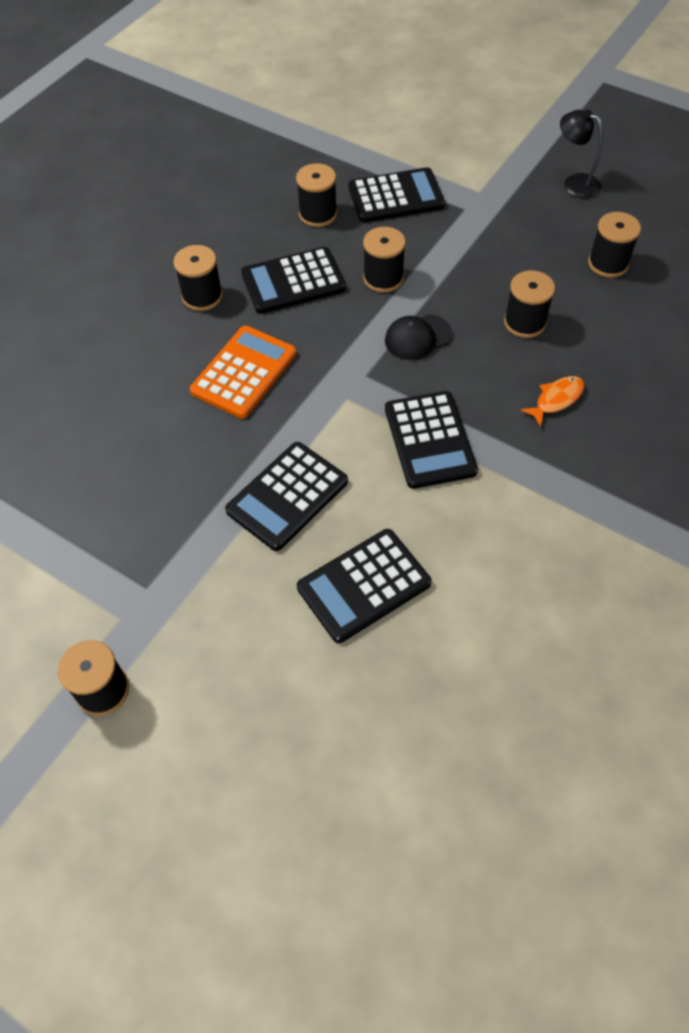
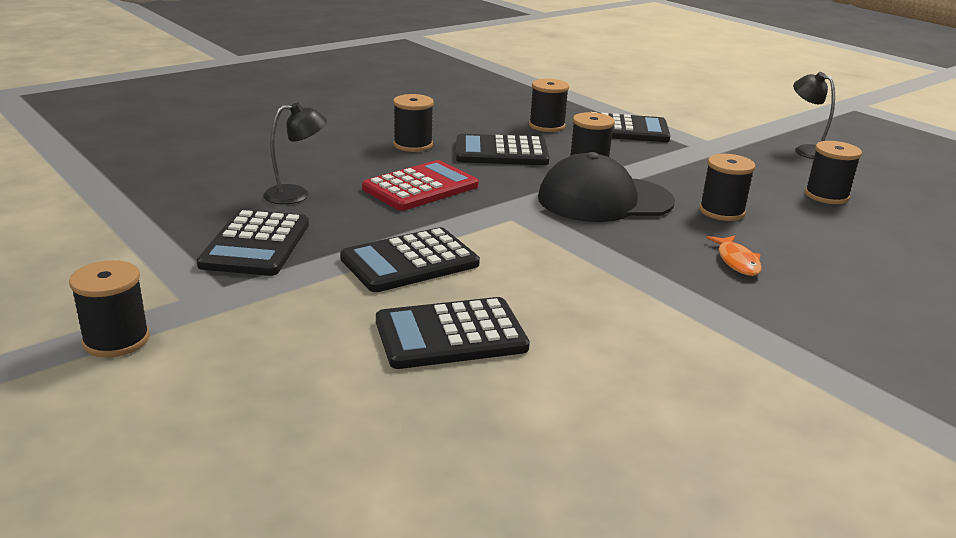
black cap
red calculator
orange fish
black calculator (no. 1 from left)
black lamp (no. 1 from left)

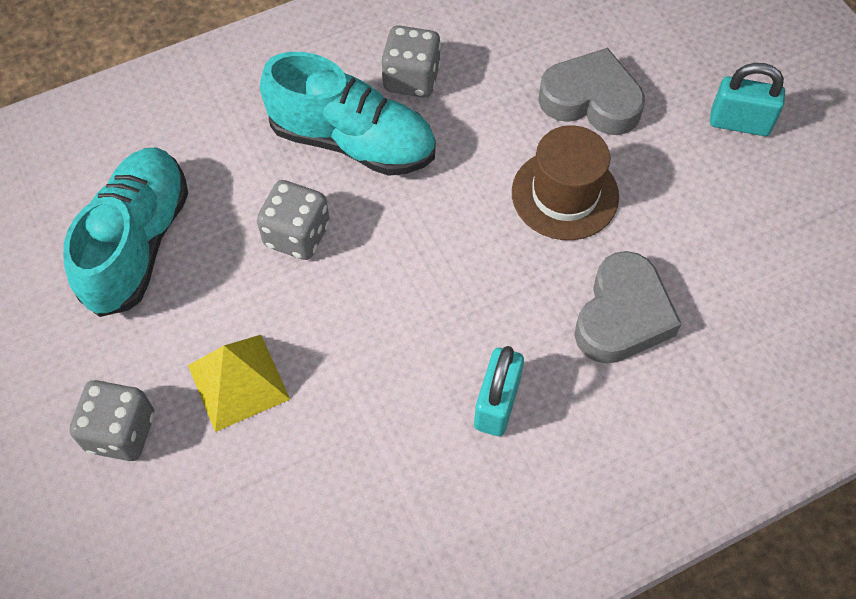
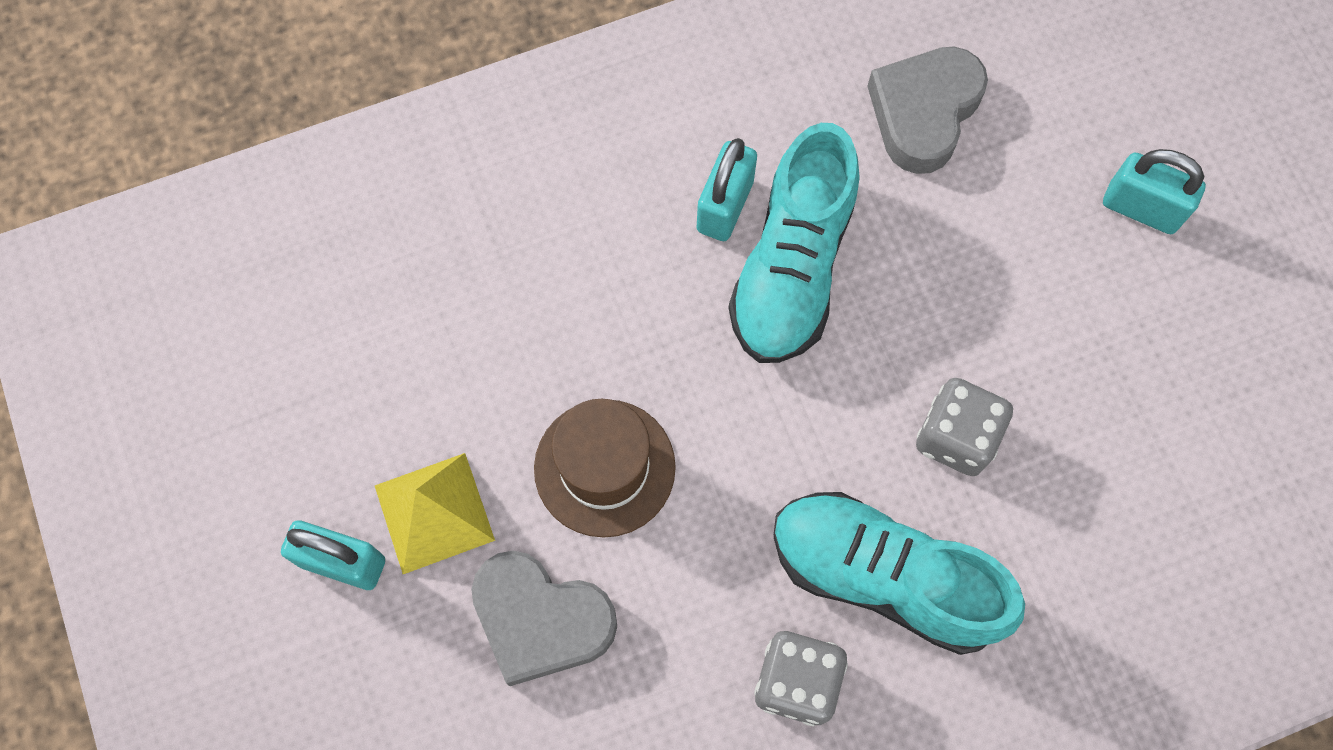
turquoise shoe (no. 1 from left)
grey heart (no. 2 from left)
yellow pyramid
turquoise padlock (no. 3 from left)

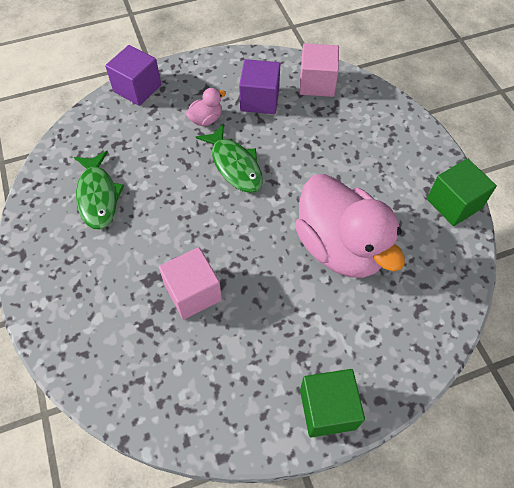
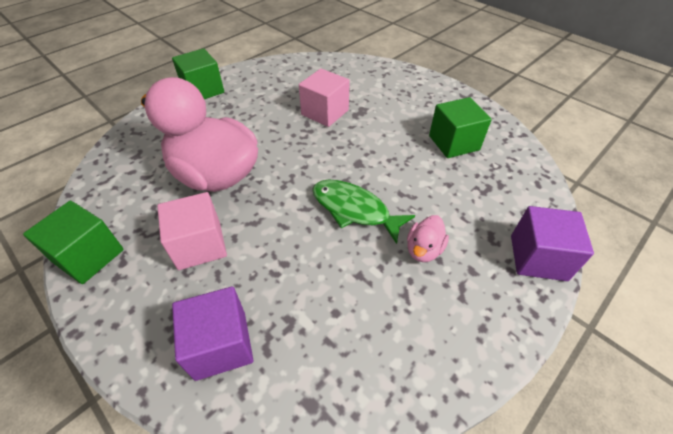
pink cube (no. 1 from left)
purple cube (no. 1 from left)
green cube (no. 3 from left)

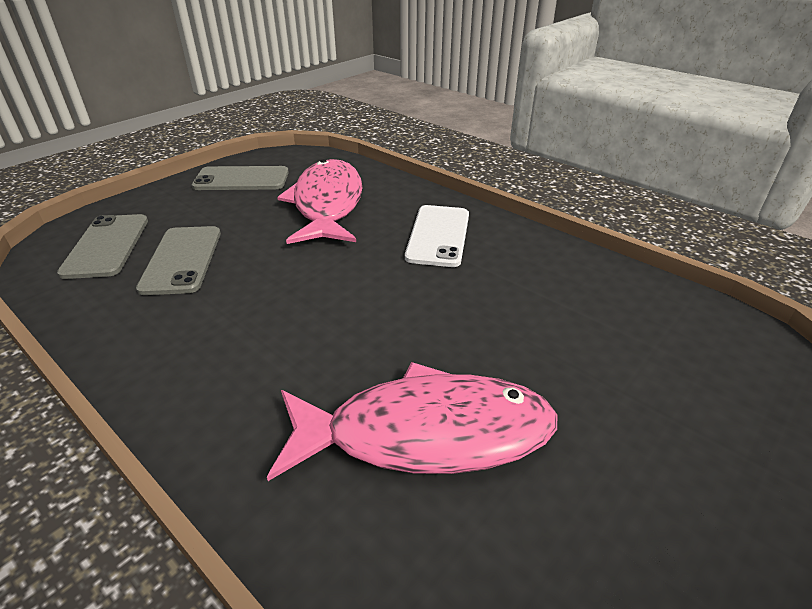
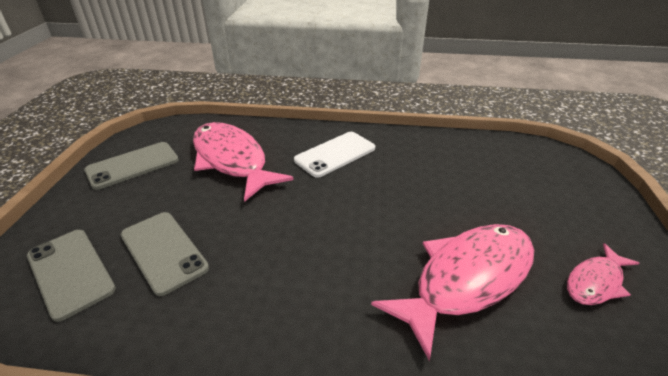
white phone
pink fish (no. 3 from left)

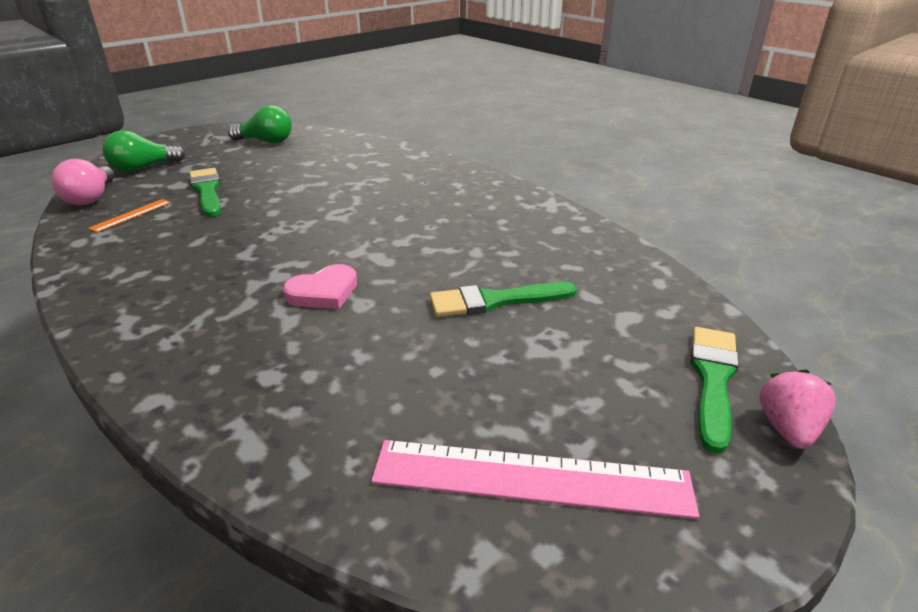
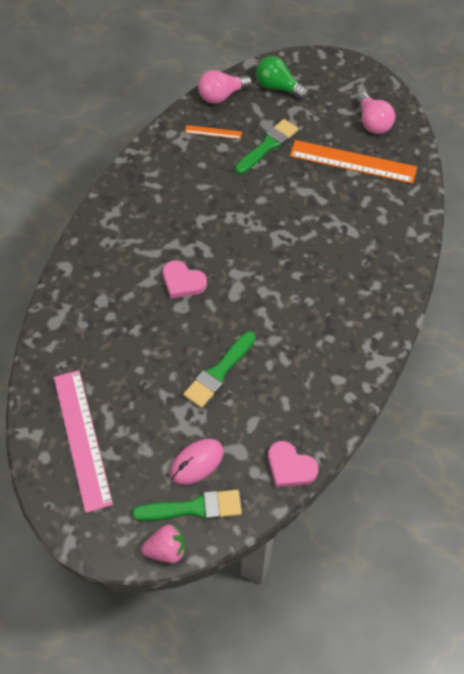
pink light bulb (no. 2 from left)
green brush (no. 2 from left)
orange ruler (no. 2 from left)
pink mouse
pink heart (no. 2 from left)

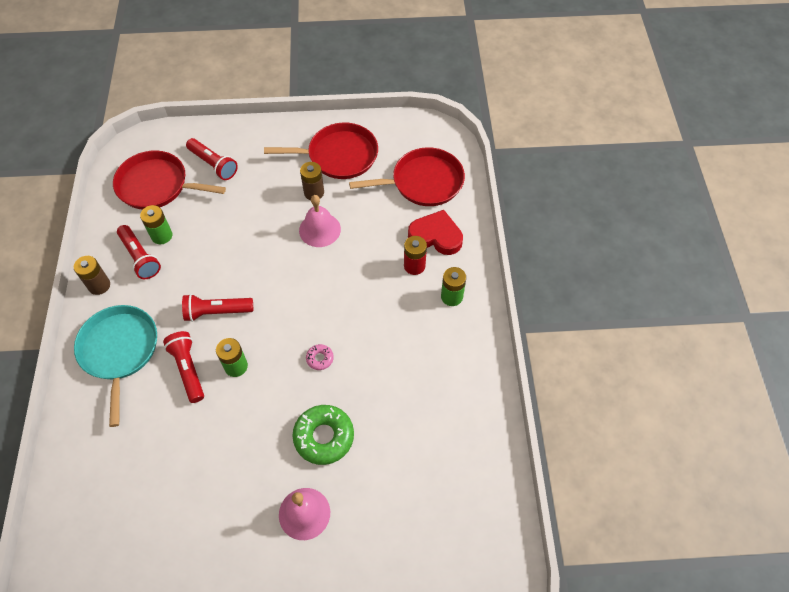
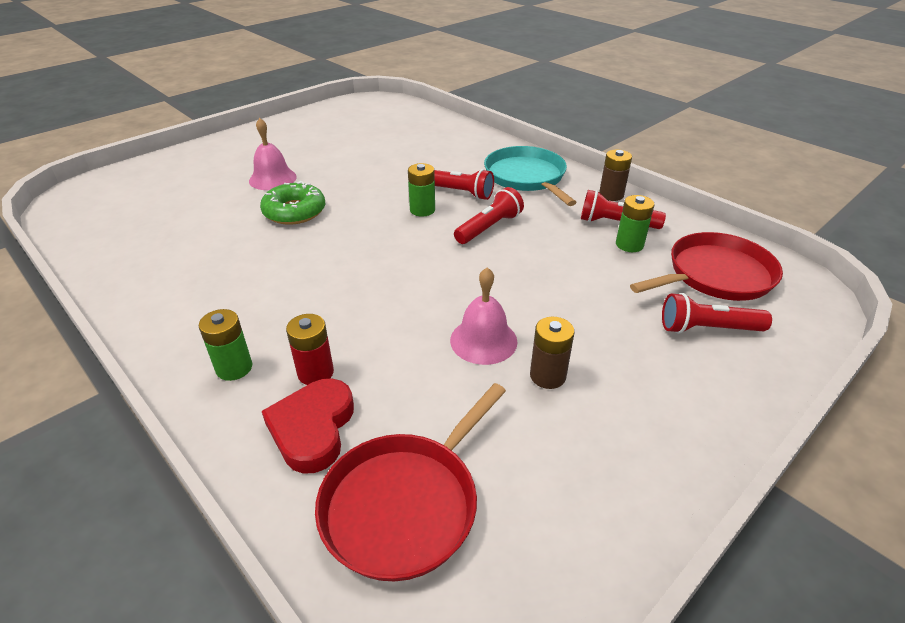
red pan (no. 2 from left in the first image)
red heart
turquoise pan
pink donut

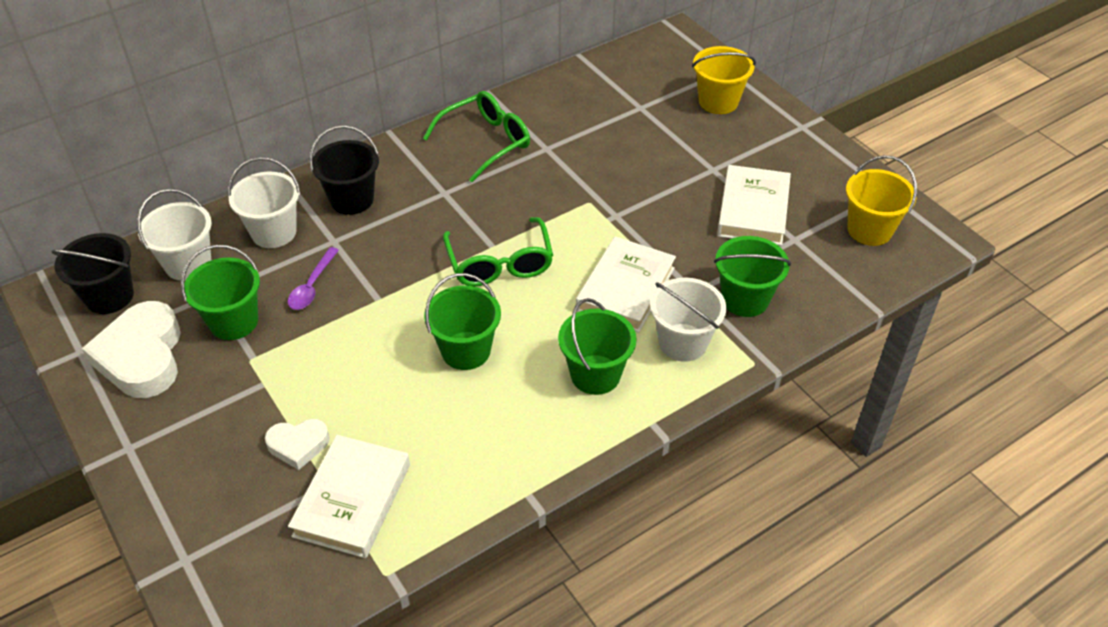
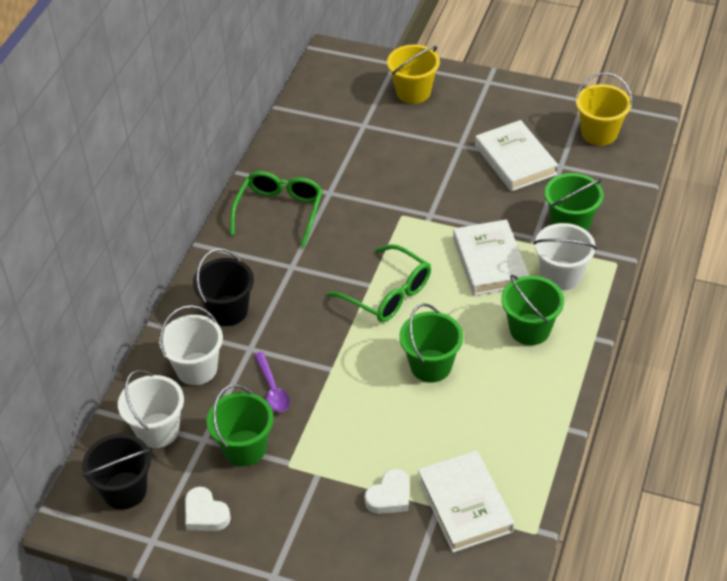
white heart (no. 1 from left)

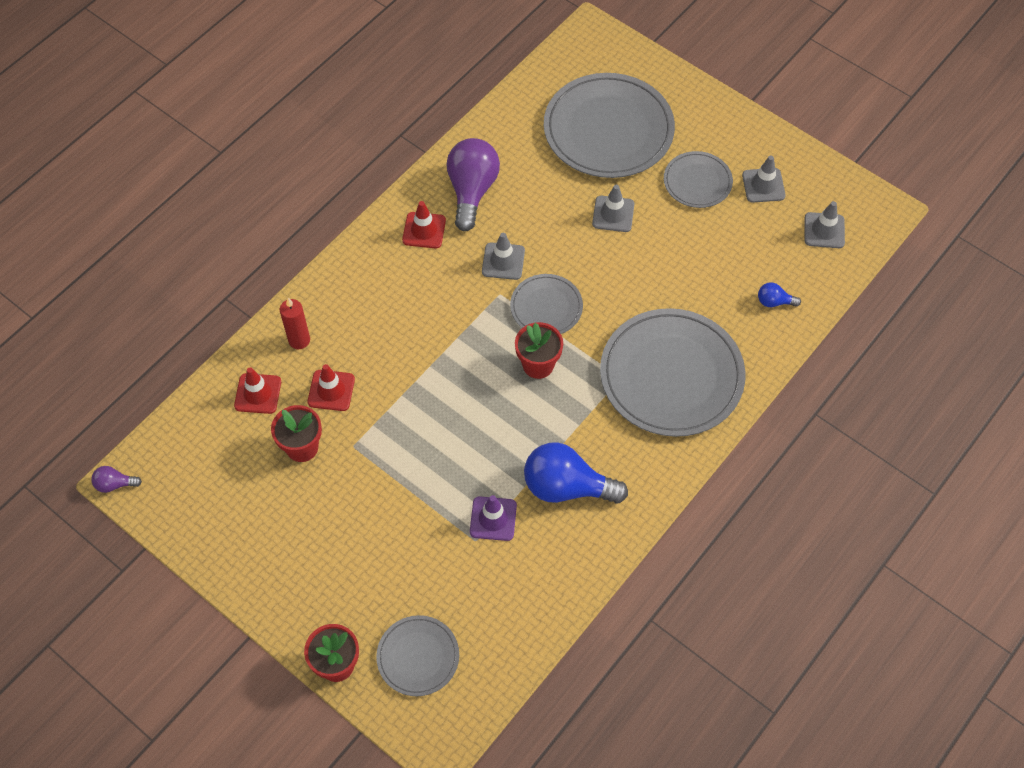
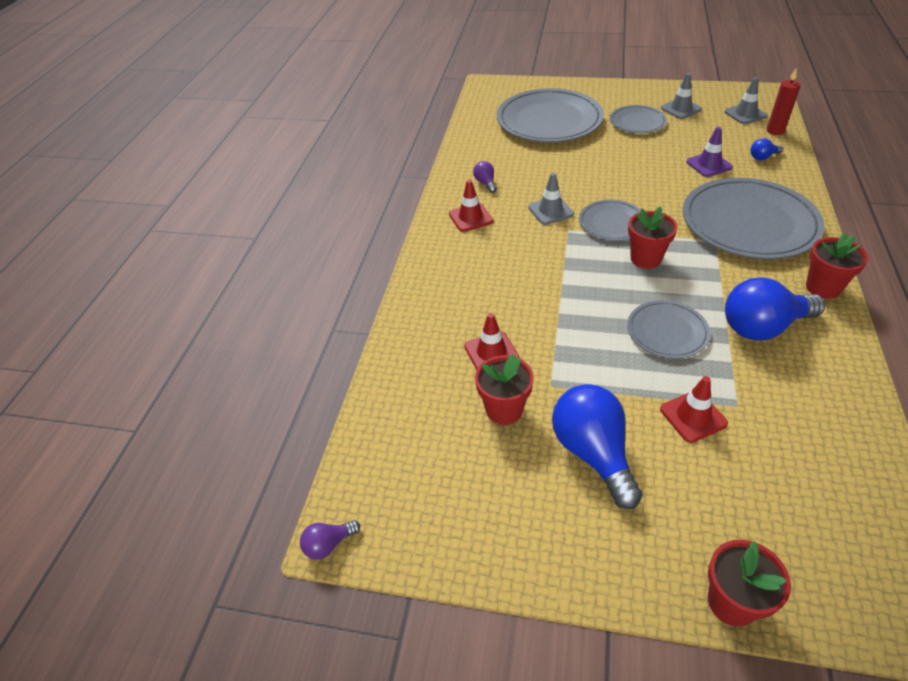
purple light bulb (no. 2 from left)
grey traffic cone (no. 2 from left in the first image)
red candle
red traffic cone (no. 3 from left)
purple traffic cone
grey plate (no. 4 from left)
red flower pot (no. 4 from left)
blue light bulb (no. 1 from left)

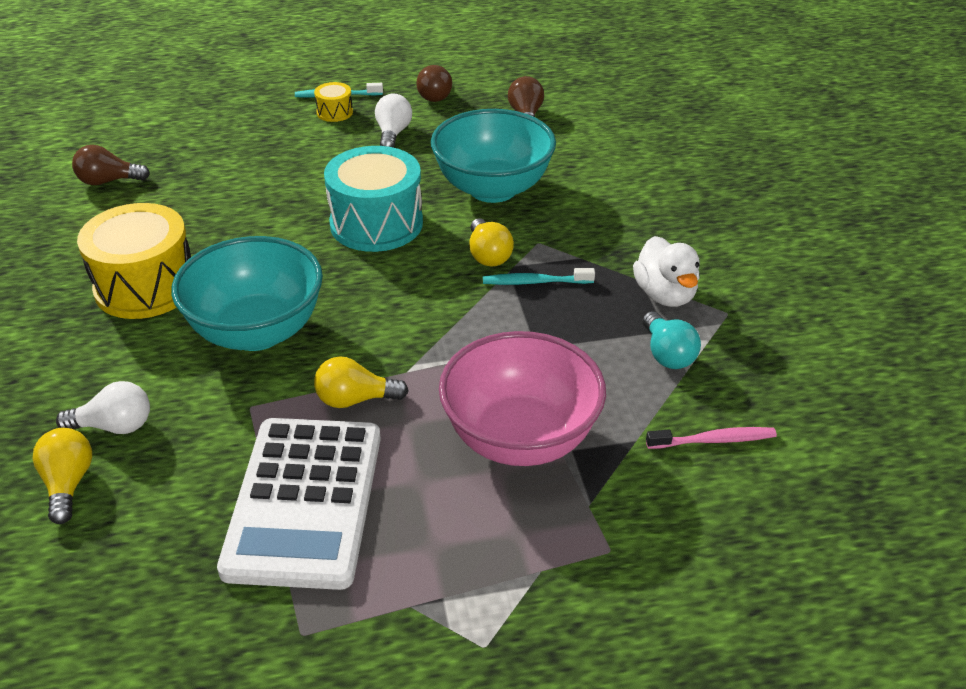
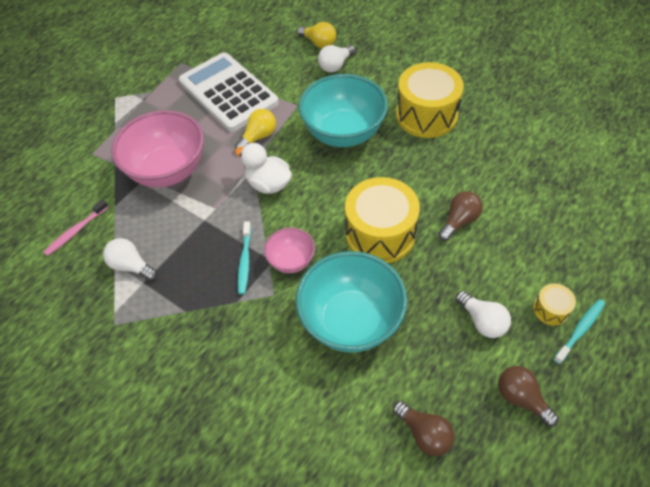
brown light bulb (no. 2 from left)
yellow drum (no. 1 from left)
pink bowl (no. 2 from left)
white duck
turquoise toothbrush (no. 1 from left)
white light bulb (no. 1 from left)

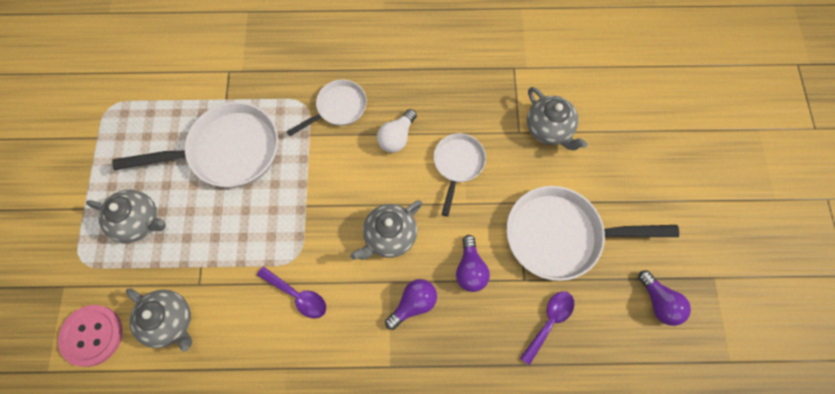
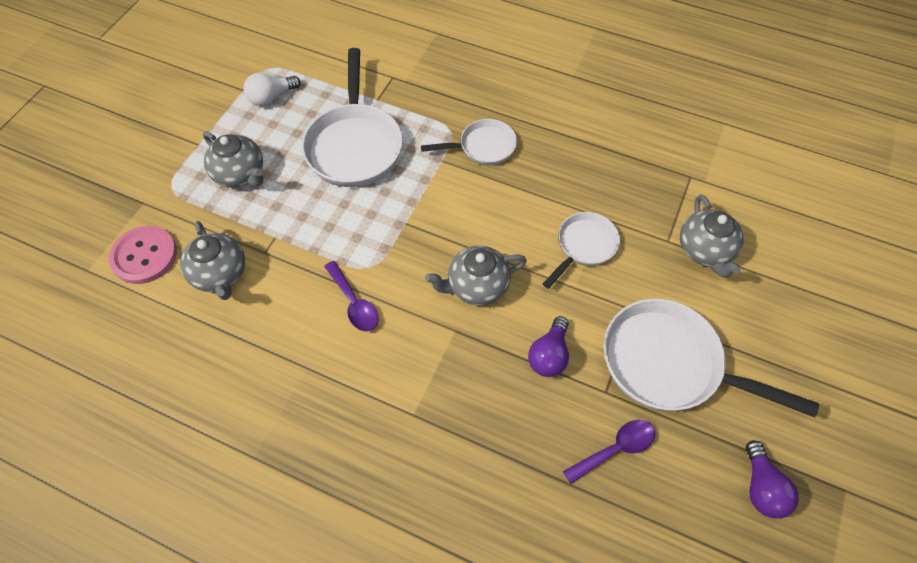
white pan (no. 1 from left)
white light bulb
purple light bulb (no. 1 from left in the first image)

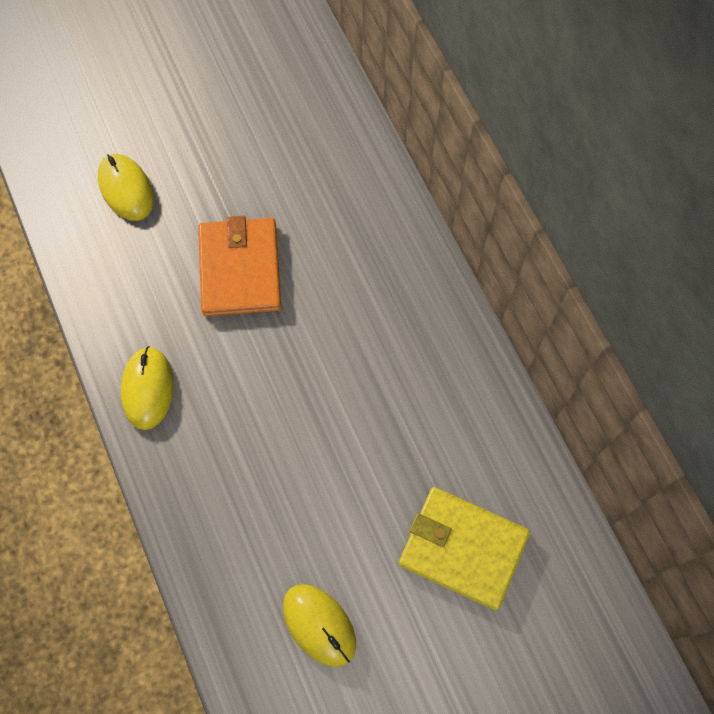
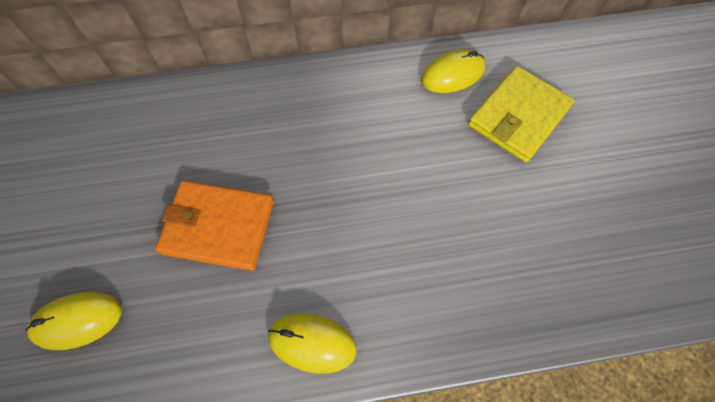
yellow mouse (no. 3 from left)

